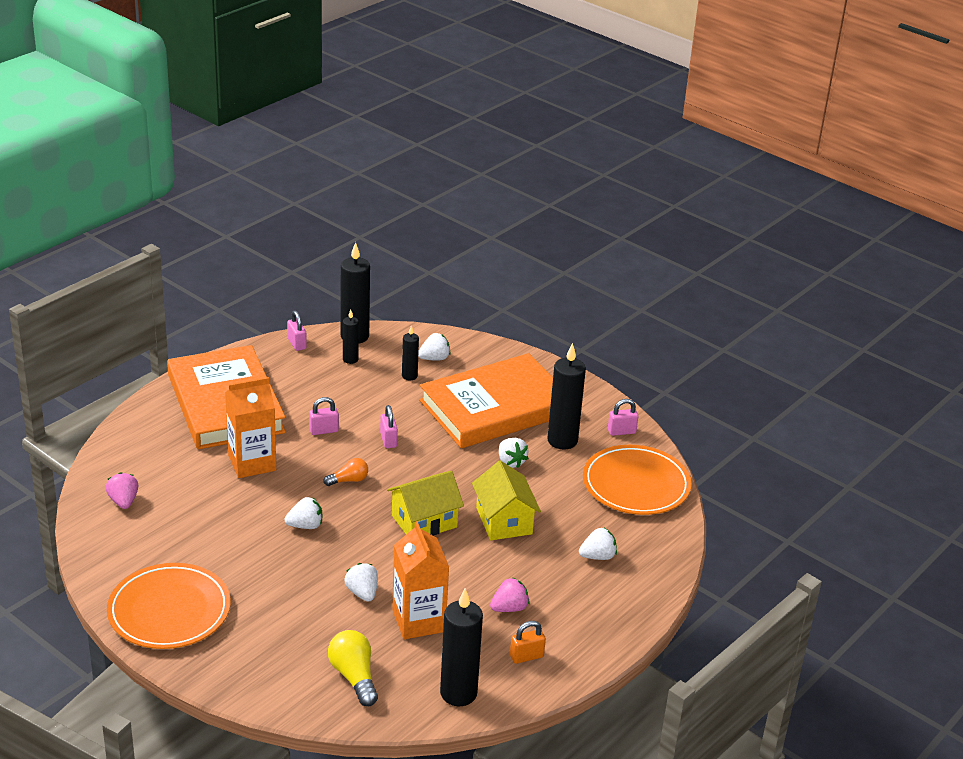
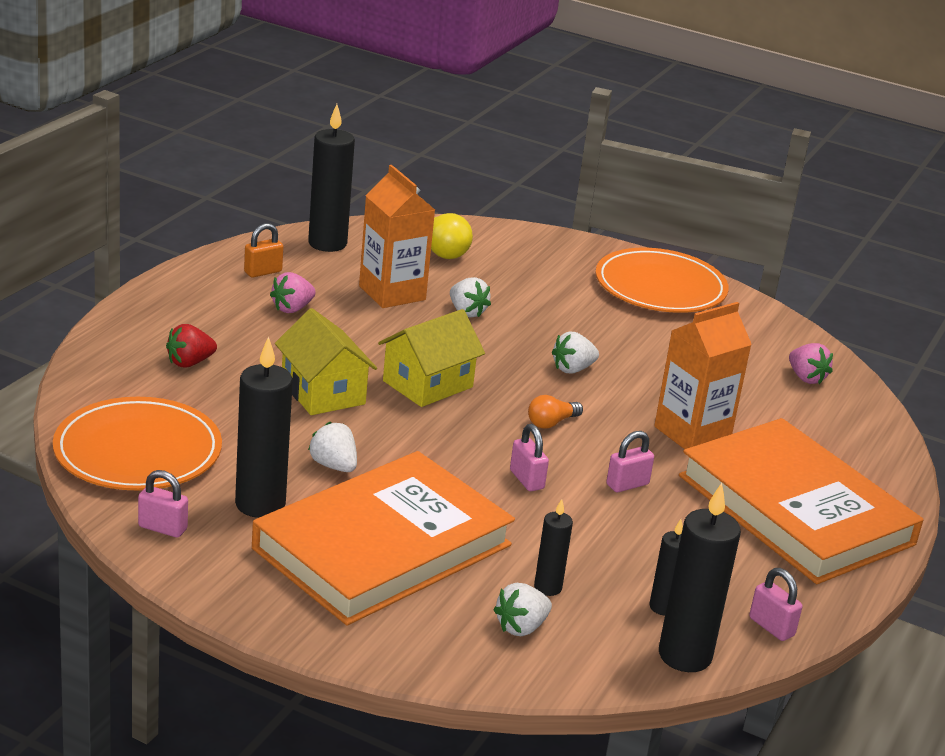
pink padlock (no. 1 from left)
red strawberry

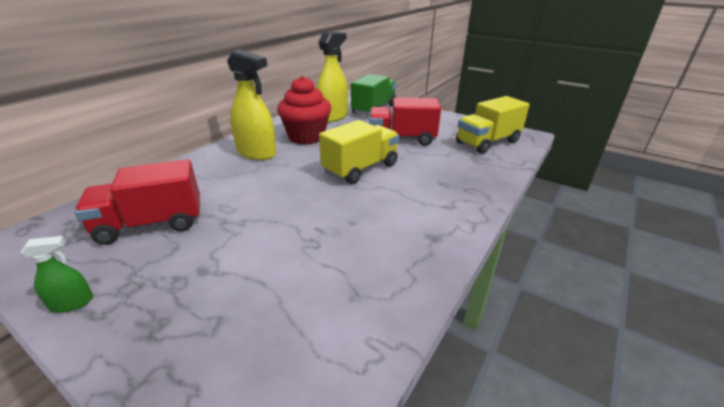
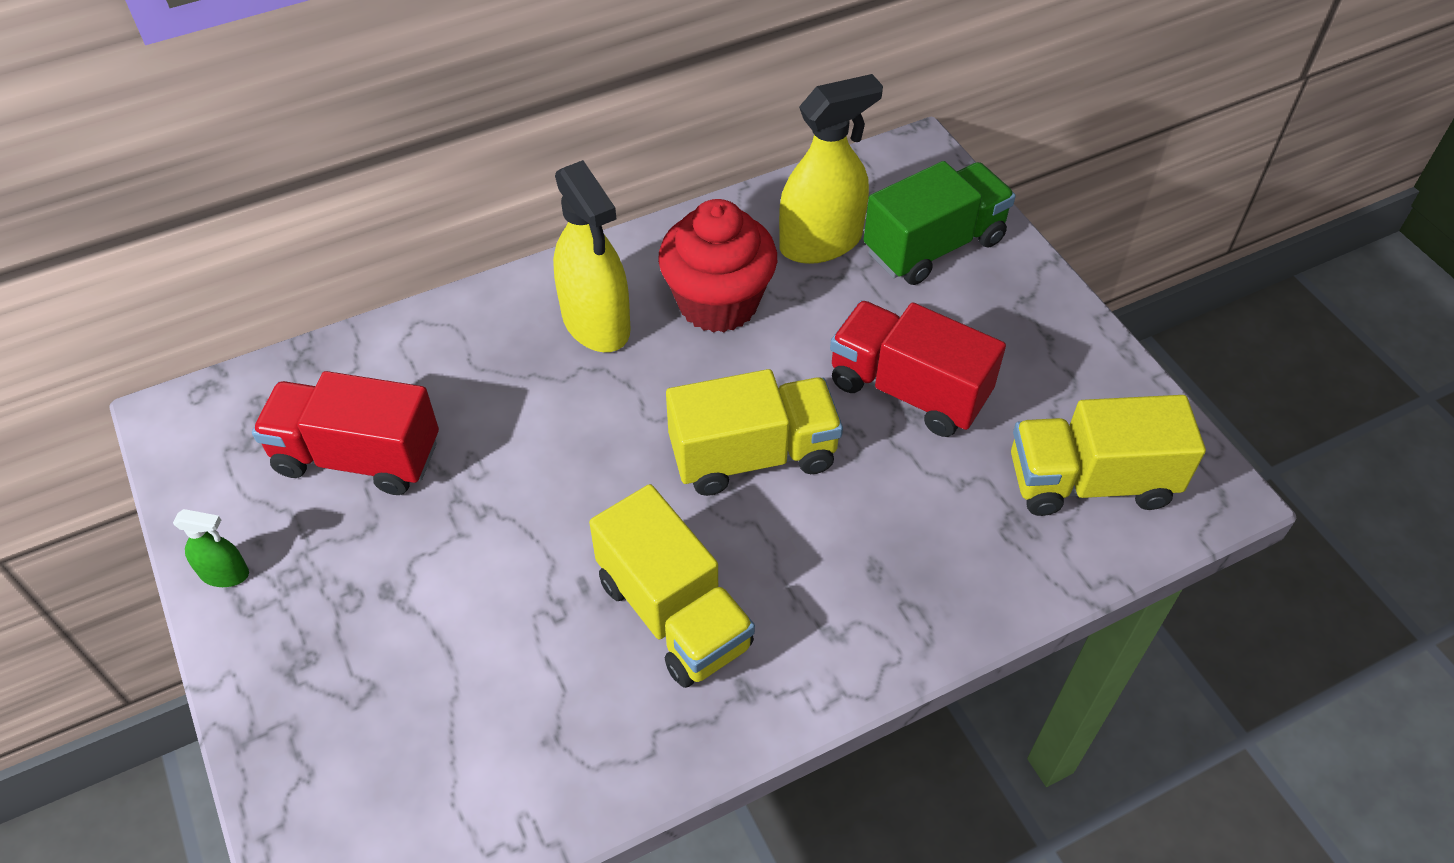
yellow truck (no. 1 from left)

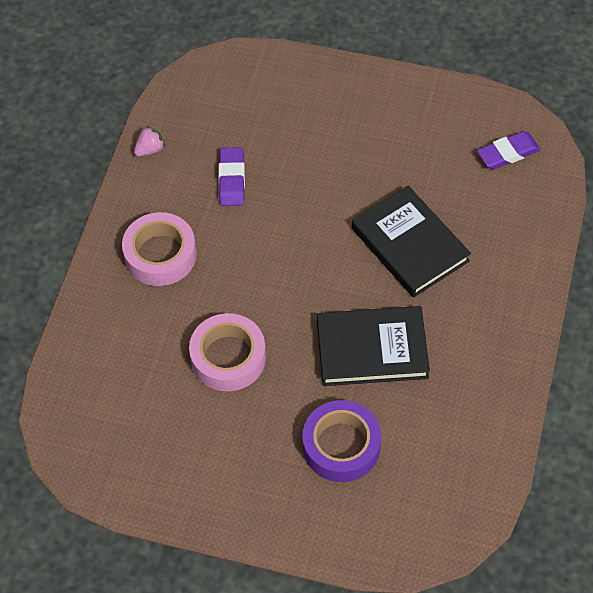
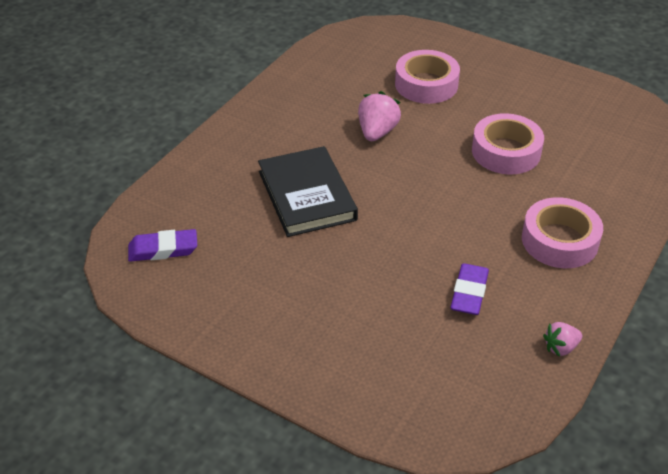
pink strawberry (no. 1 from left)
pink tape (no. 1 from left)

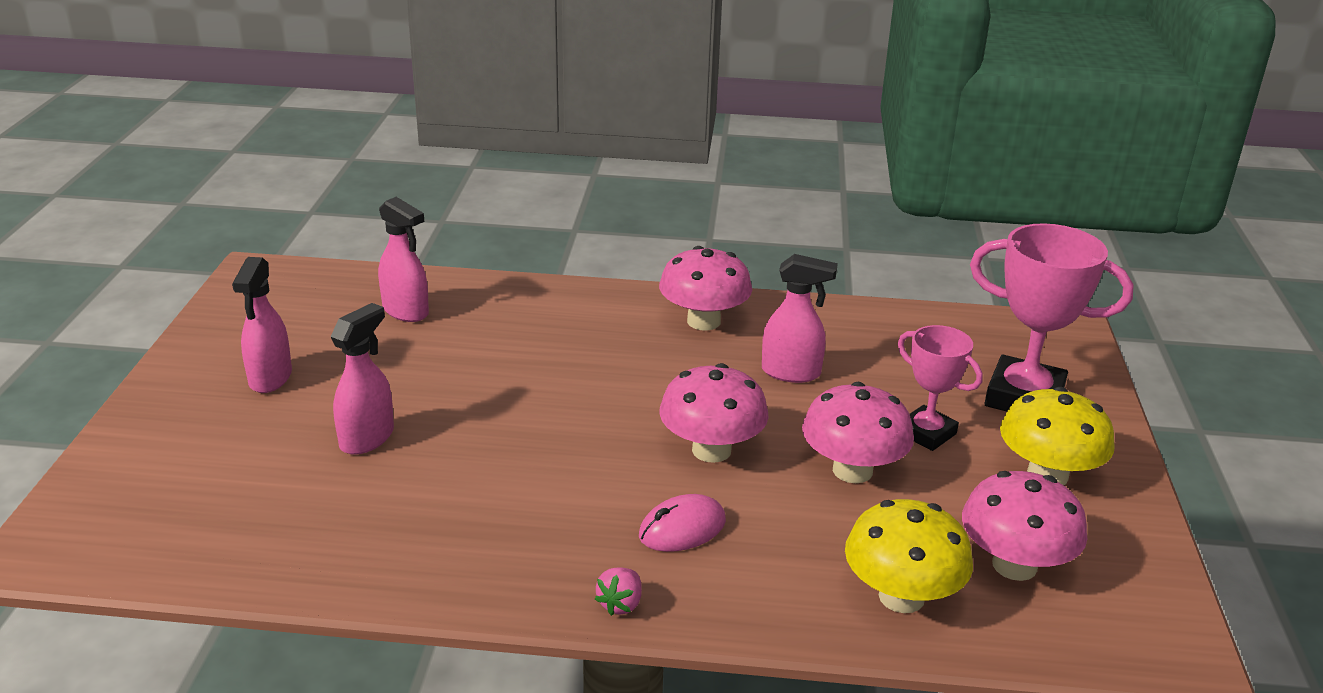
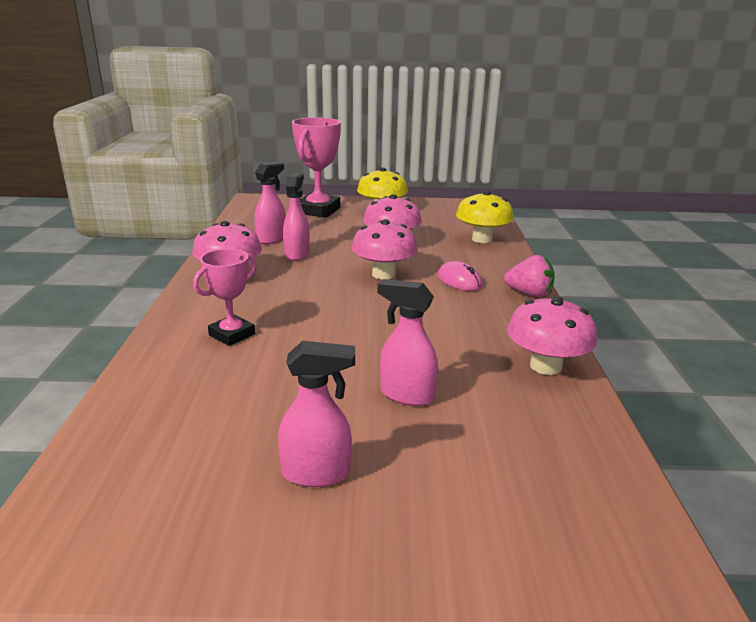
pink spray bottle (no. 1 from left)
pink trophy (no. 1 from left)
pink mushroom (no. 4 from left)
pink strawberry

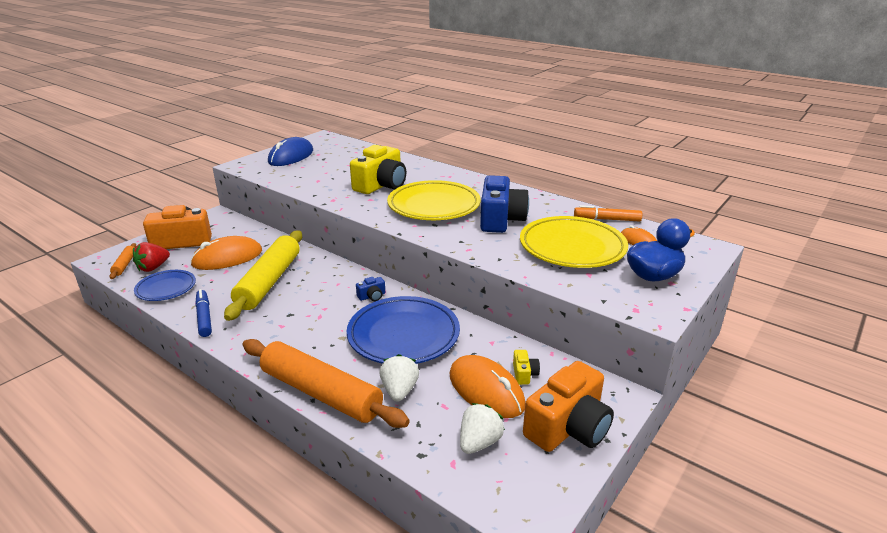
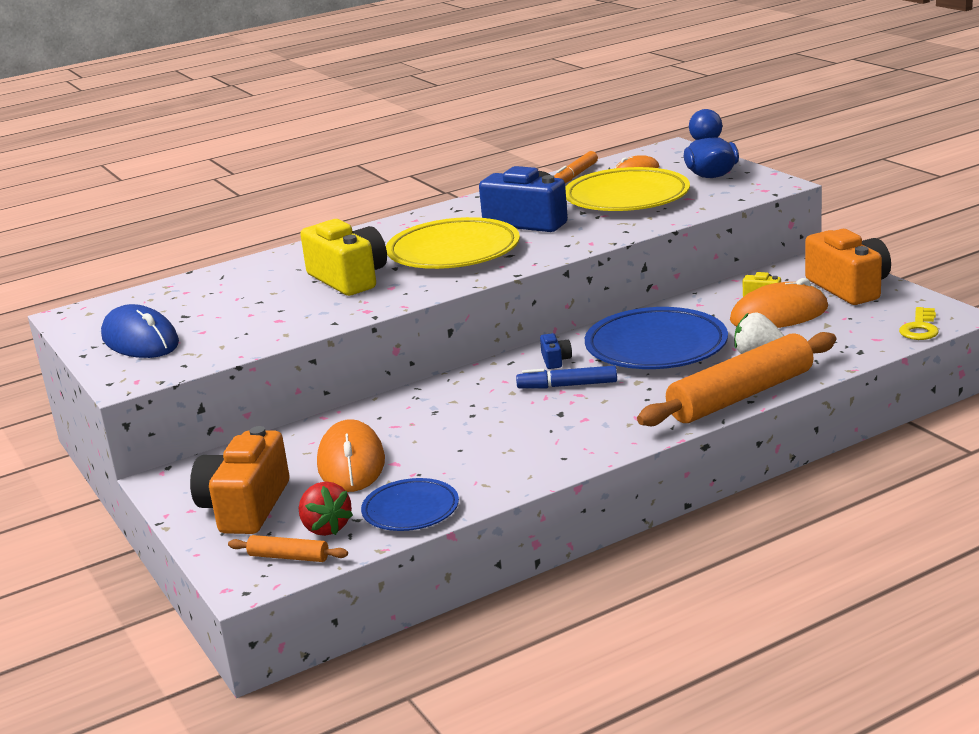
yellow rolling pin
blue marker
white strawberry (no. 2 from left in the first image)
yellow key

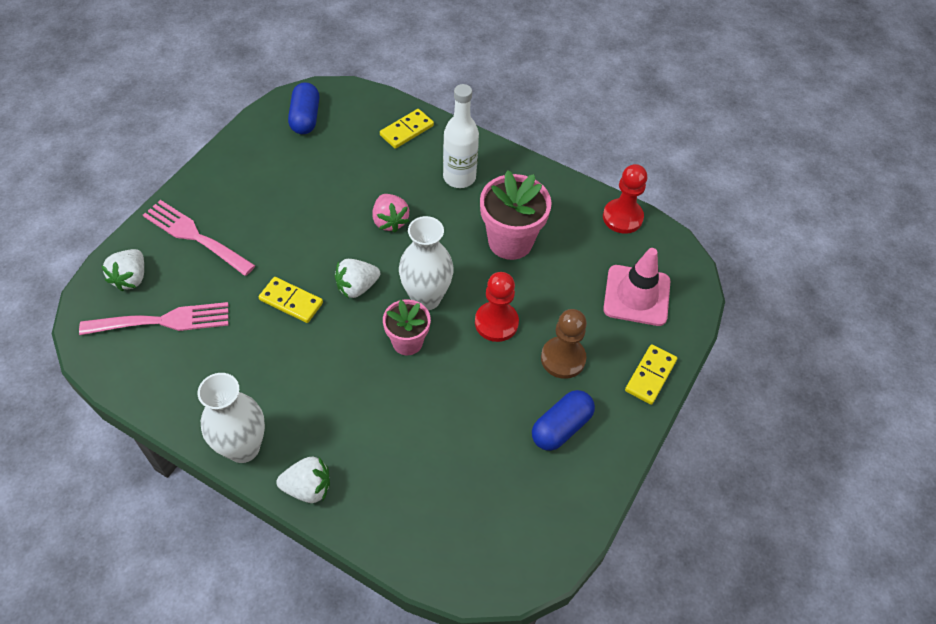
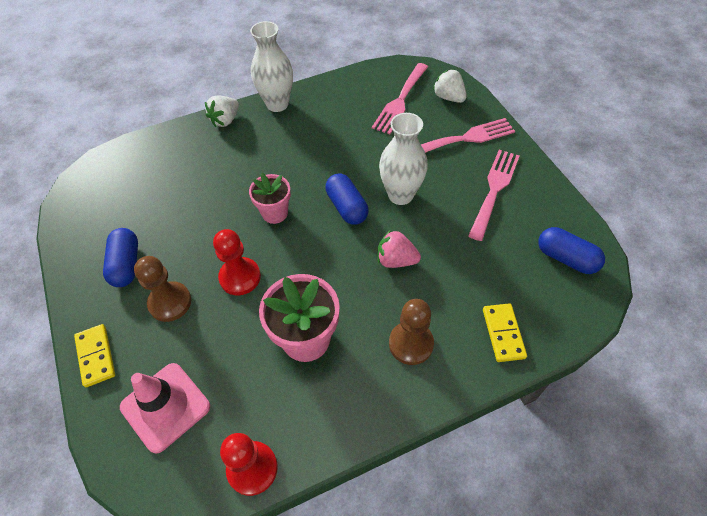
brown pawn (no. 2 from left)
white vase (no. 2 from left)
blue capsule (no. 2 from left)
yellow domino (no. 1 from left in the first image)
pink fork (no. 3 from left)

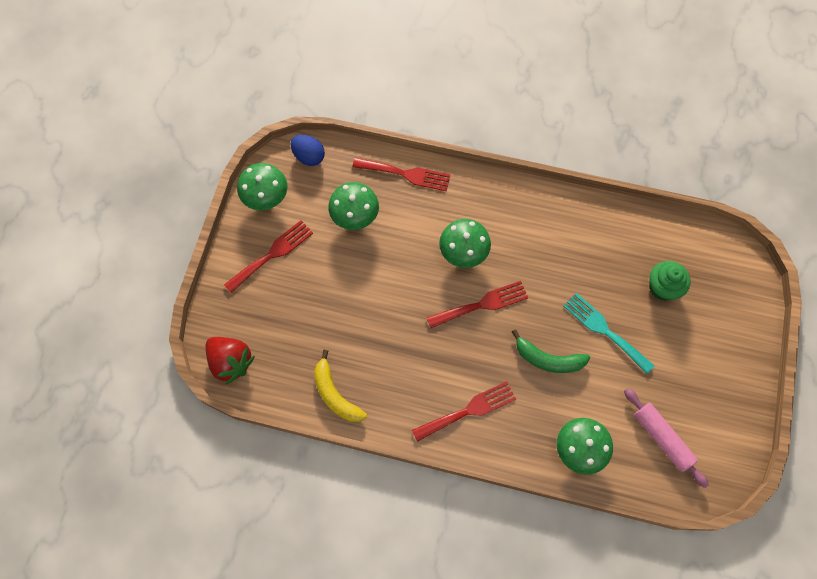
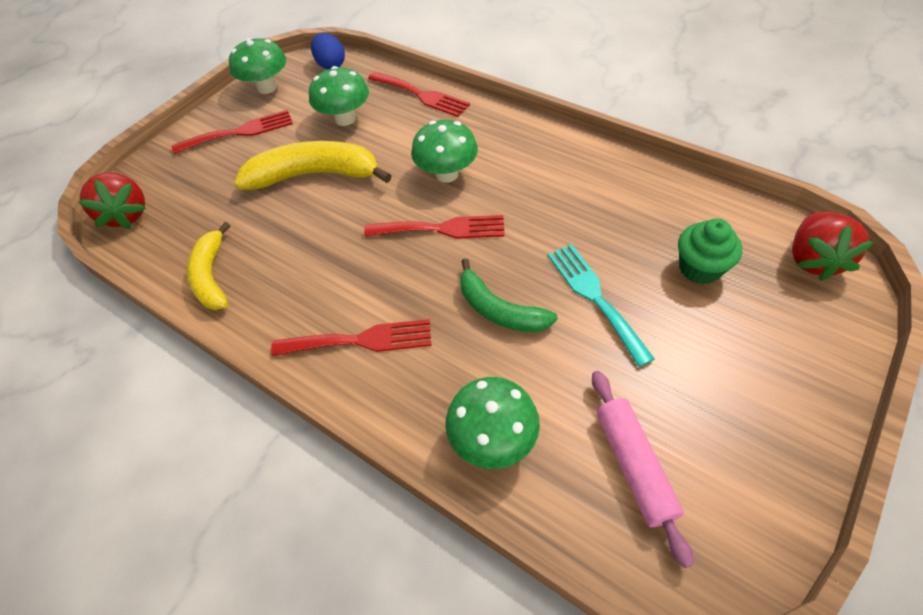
yellow banana (no. 2 from left)
red strawberry (no. 2 from left)

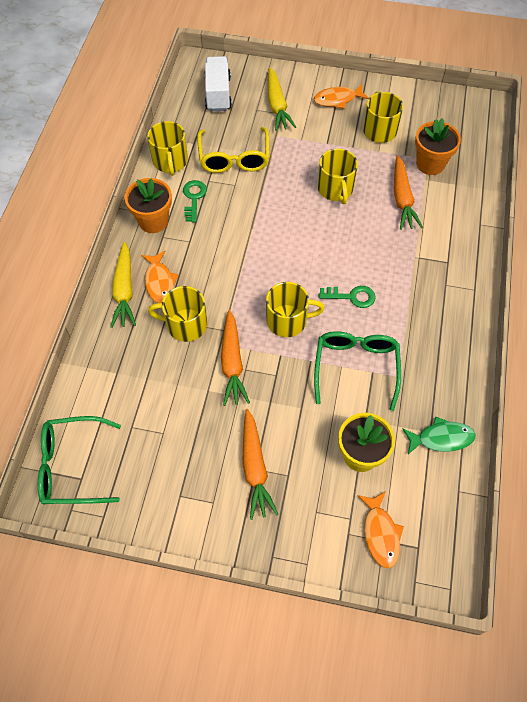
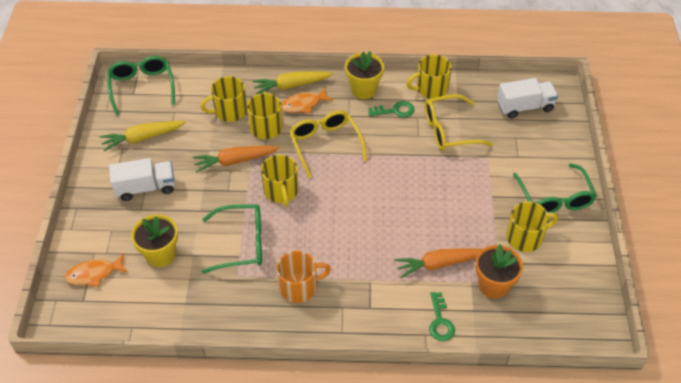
yellow carrot (no. 1 from left)
green glasses (no. 3 from left)
yellow mug (no. 1 from left)
yellow flower pot (no. 2 from left)
green key (no. 2 from left)
white truck (no. 1 from left)
green fish
yellow glasses (no. 1 from left)
orange mug

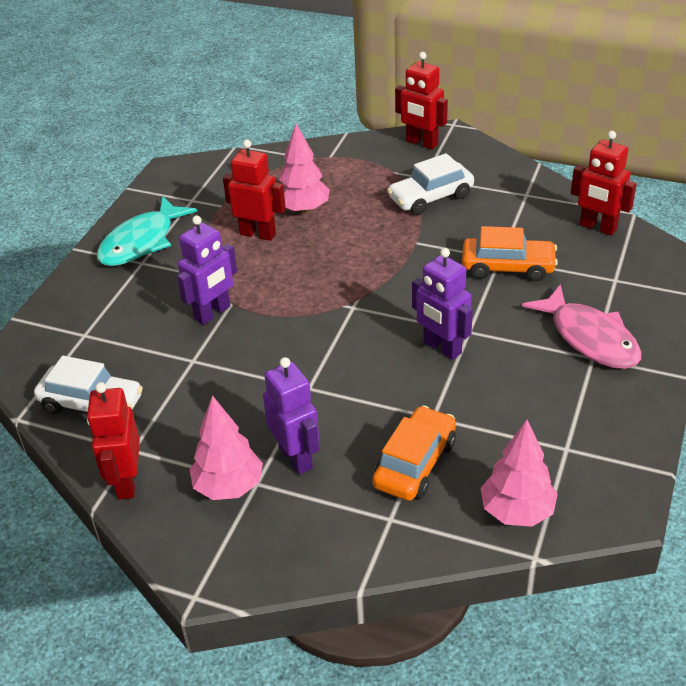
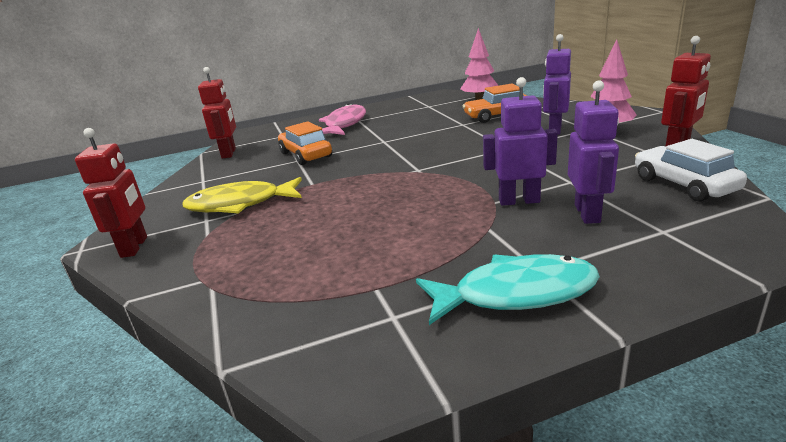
pink tree (no. 2 from left in the first image)
red robot (no. 2 from left in the first image)
yellow fish
purple robot (no. 3 from left)

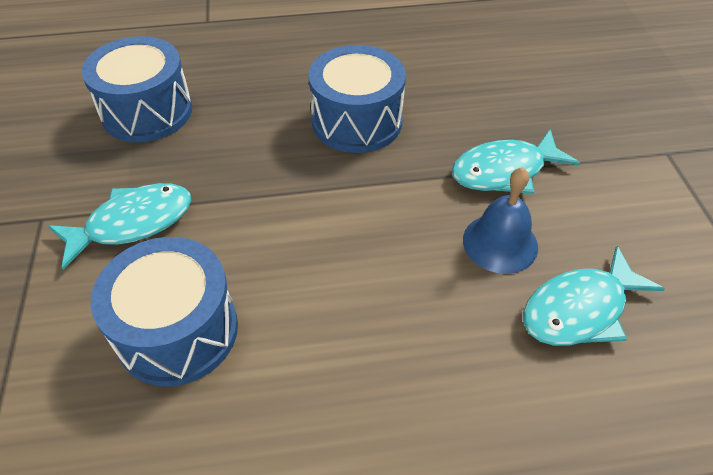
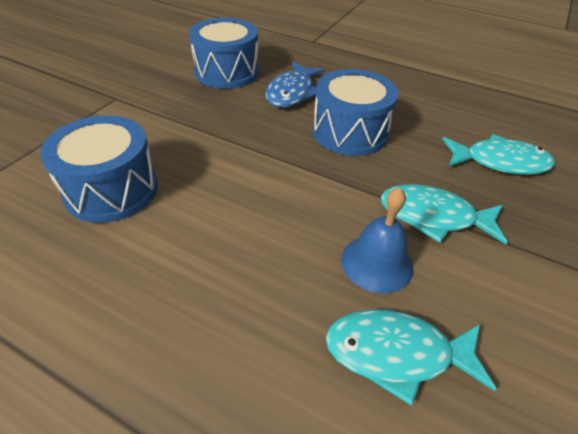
turquoise fish (no. 3 from left)
blue fish

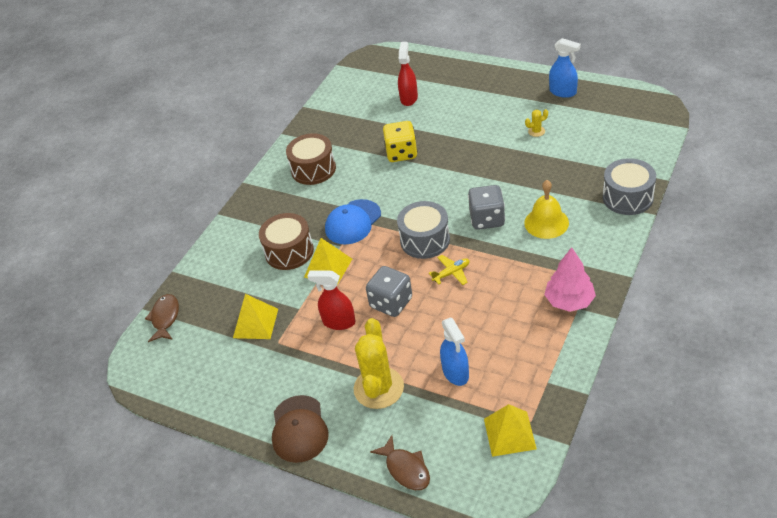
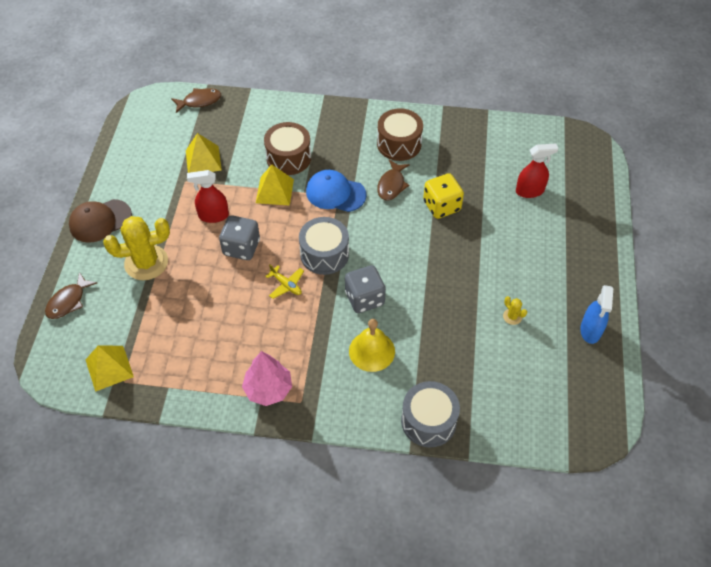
red spray bottle (no. 1 from left)
blue spray bottle (no. 1 from left in the first image)
brown fish (no. 3 from left)

